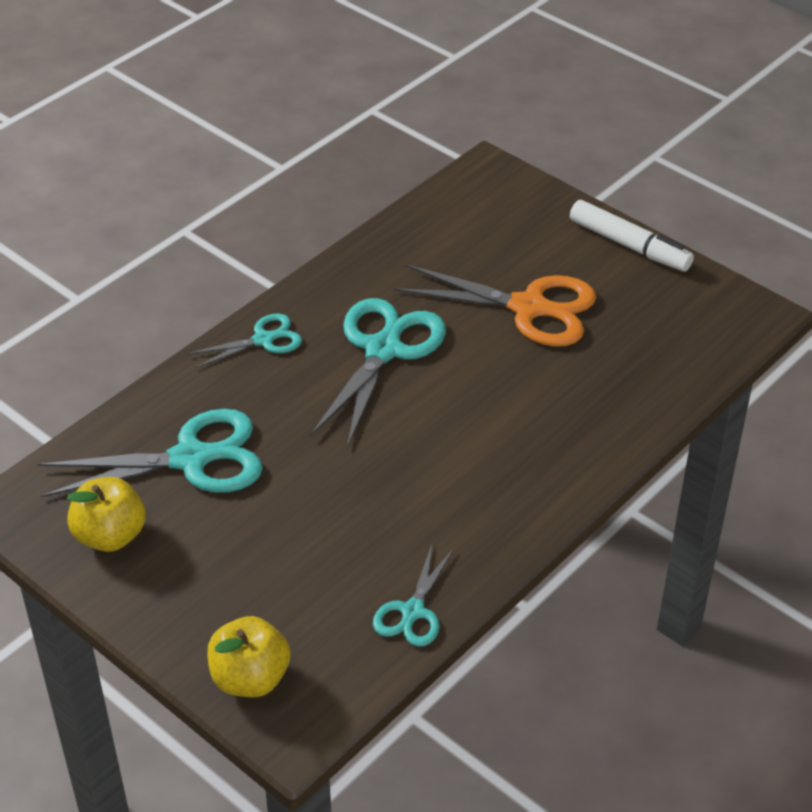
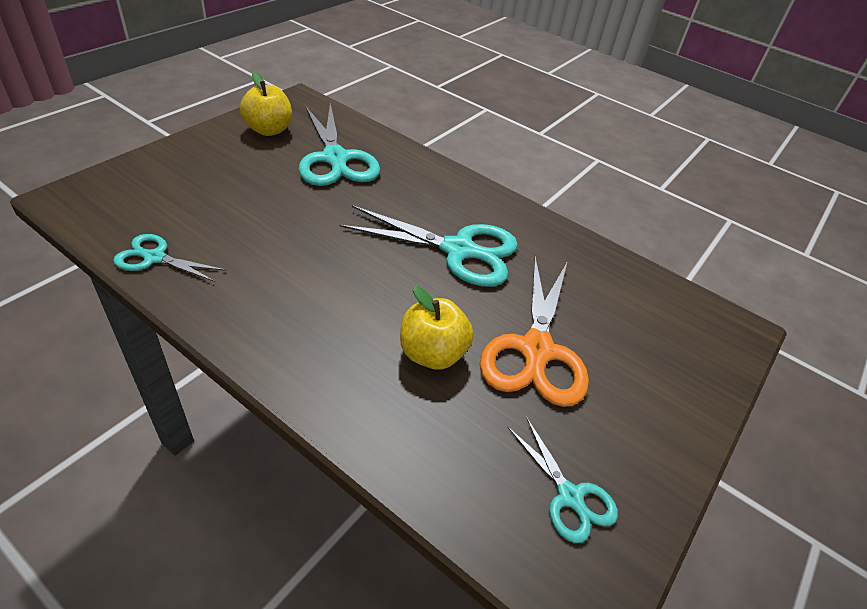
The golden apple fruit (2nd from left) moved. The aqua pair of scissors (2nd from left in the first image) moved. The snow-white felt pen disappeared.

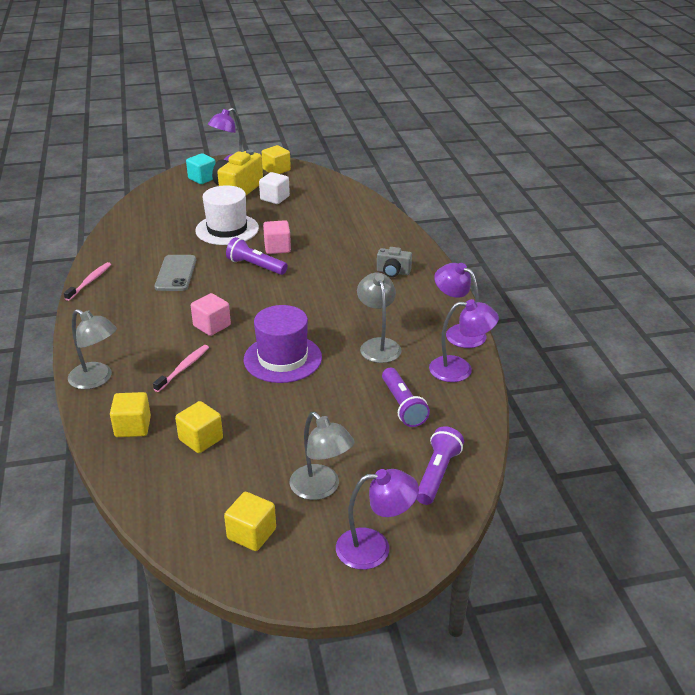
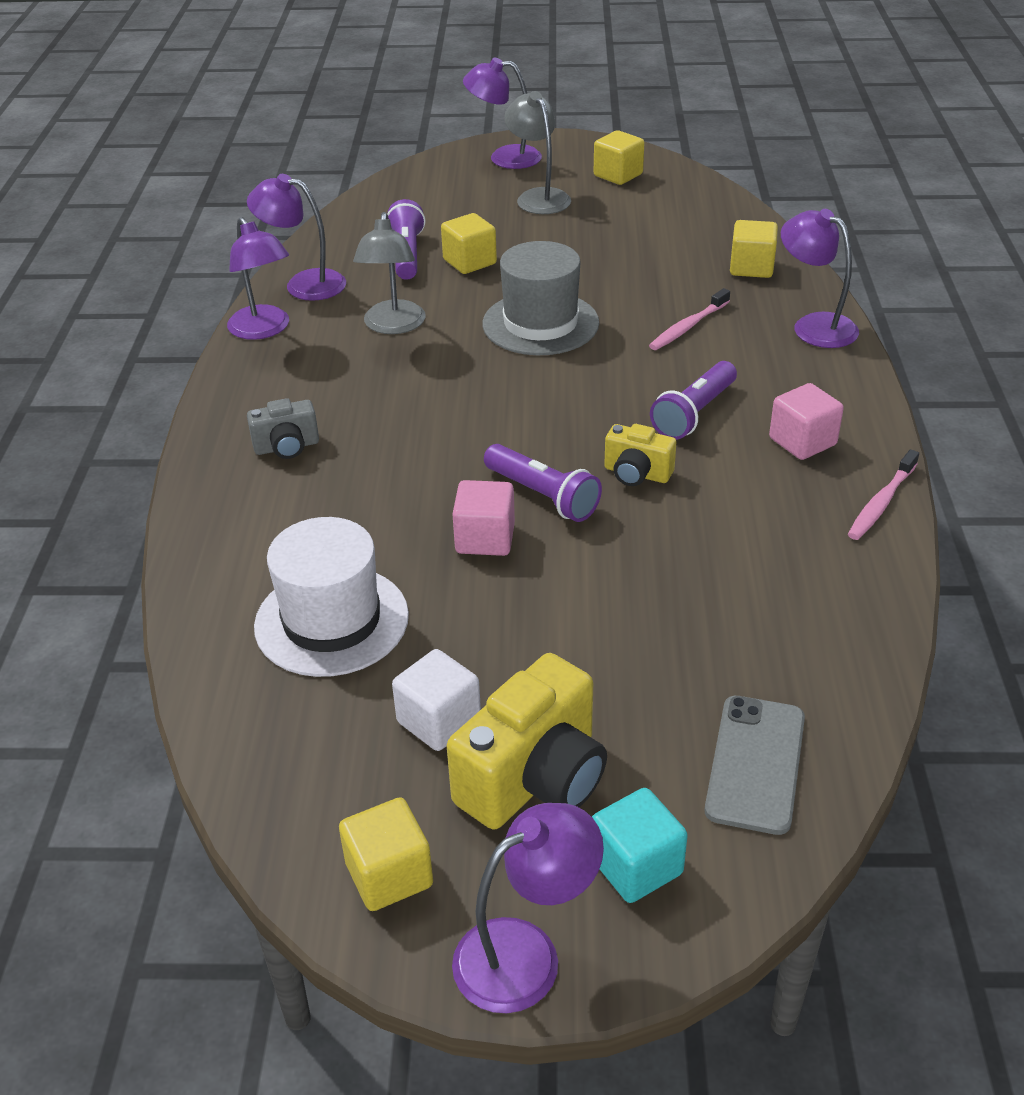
The grey camera turned 135 degrees clockwise. The snow-white top hat moved. The golden solid cube (2nd from left) moved. The purple top hat became the grey top hat. The golden camera (2nd from left) appeared. The purple torch (3rd from left) moved. The grey mobile phone moved. The rose-pink solid cube (1st from left in the first image) moved. The grey lamp (1st from left) became the purple lamp (5th from left).

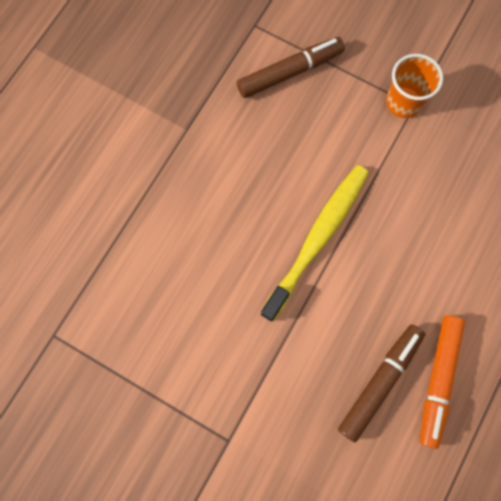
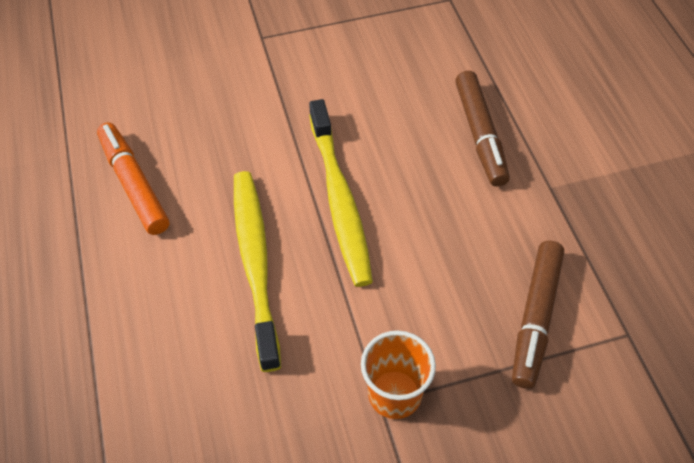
The golden tooth brush (1st from left) appeared. The russet felt pen (2nd from left in the first image) moved.

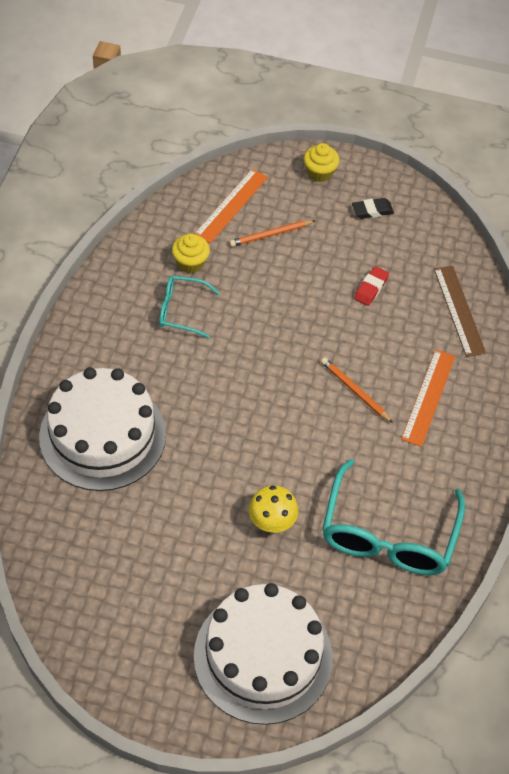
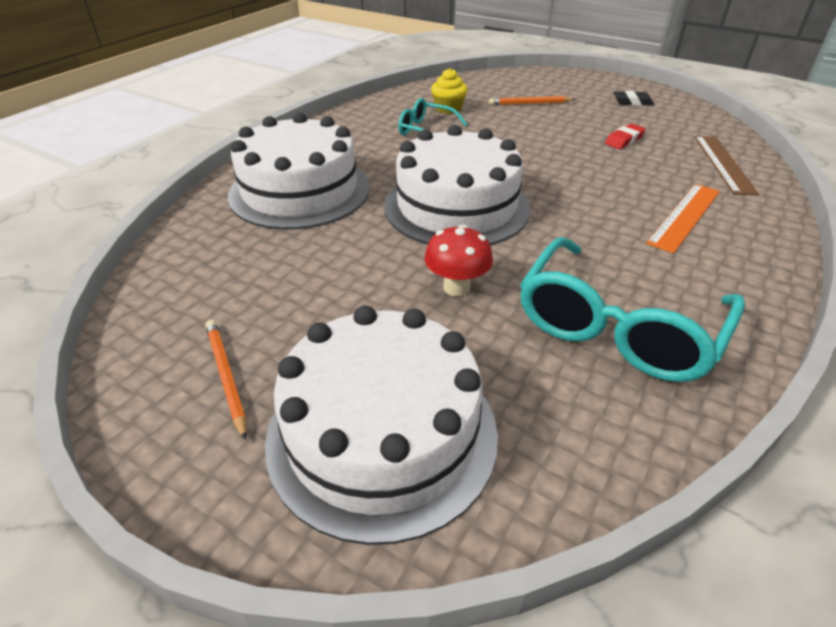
The orange-coloured pencil (2nd from left in the first image) moved. The snow-white layer cake (3rd from left) appeared. The golden toadstool became the scarlet toadstool. The orange-coloured measuring stick (1st from left) disappeared. The golden fairy cake (2nd from left) disappeared.

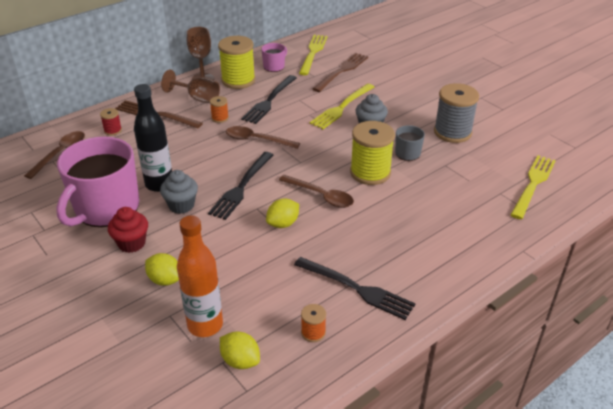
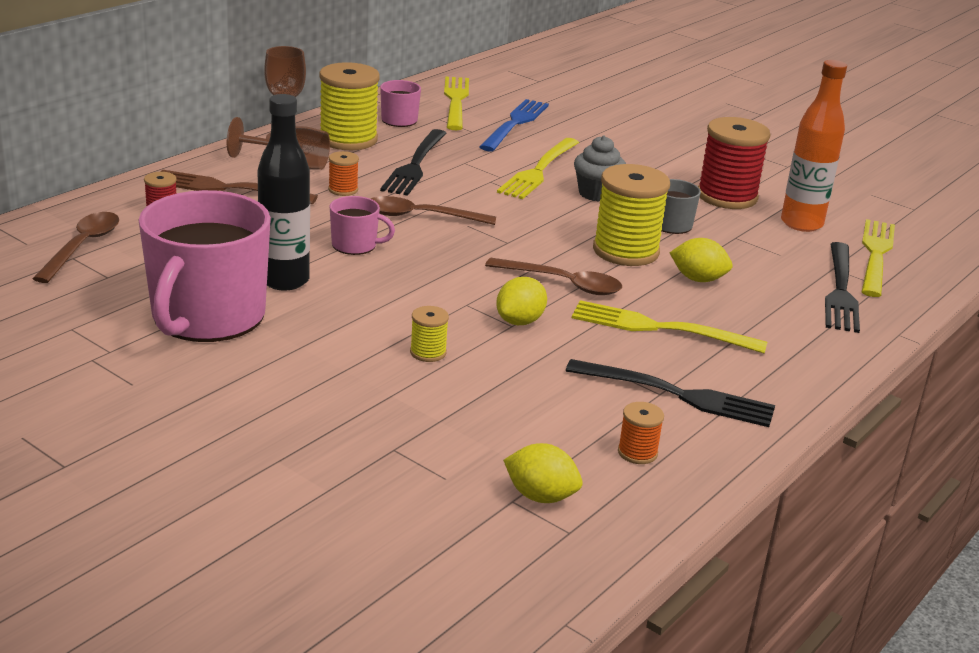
The rose-pink tea mug (2nd from left) appeared. The golden spool (2nd from left) appeared. The russet dinner fork (2nd from left) became the blue dinner fork. The golden dinner fork (3rd from left) appeared. The golden toy lemon (1st from left in the first image) moved. The grey spool became the scarlet spool (2nd from left). The orange-coloured flask moved. The jet-black dinner fork (1st from left in the first image) moved. The scarlet fairy cake disappeared. The grey fairy cake (1st from left) disappeared.

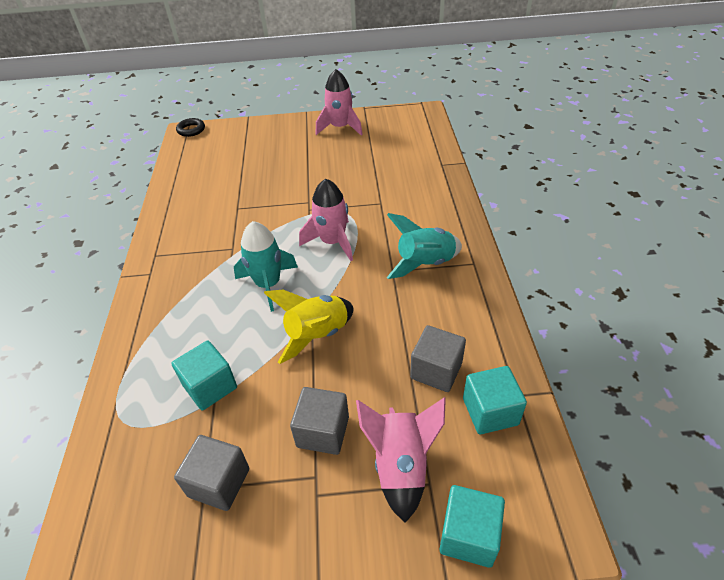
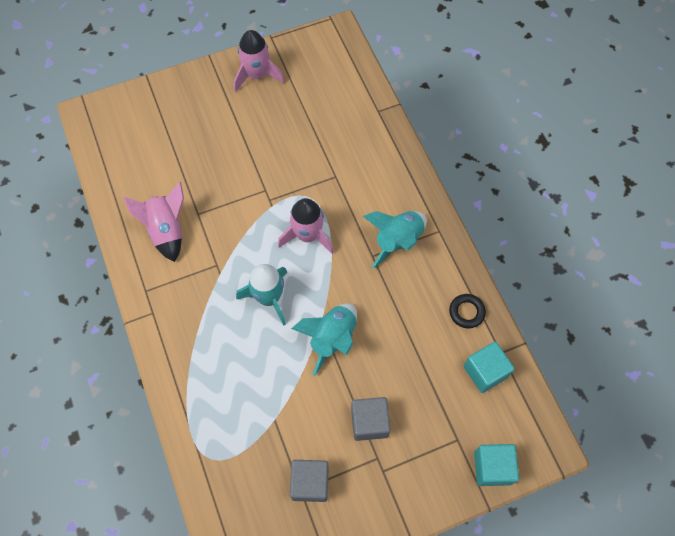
The rose-pink toy rocket (3rd from left in the first image) moved. The golden toy rocket became the aqua toy rocket (2nd from left). The jet-black torus moved. The aqua solid cube (1st from left) disappeared. The grey solid cube (3rd from left) disappeared.

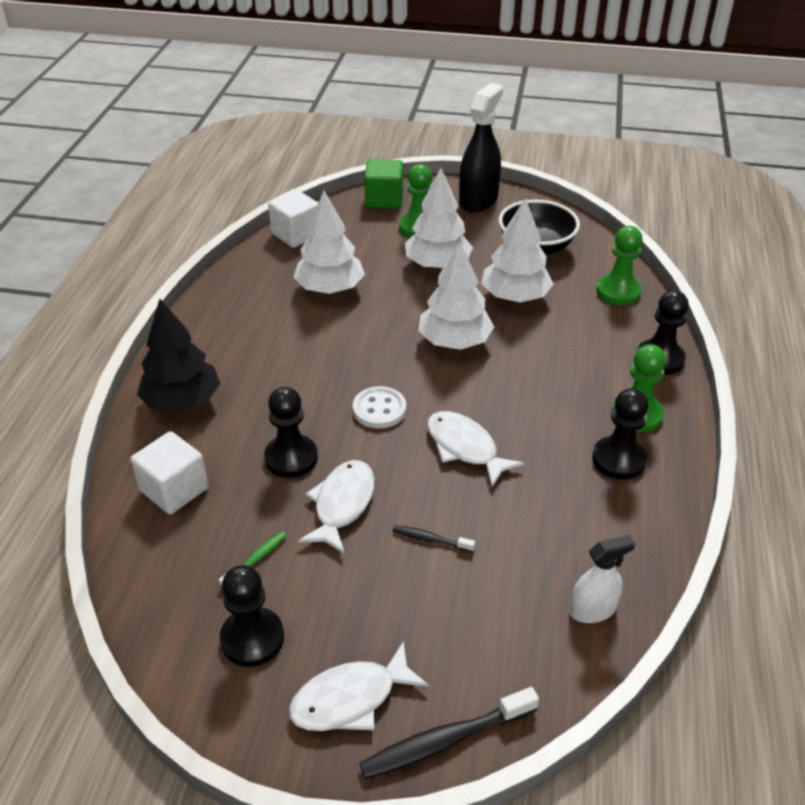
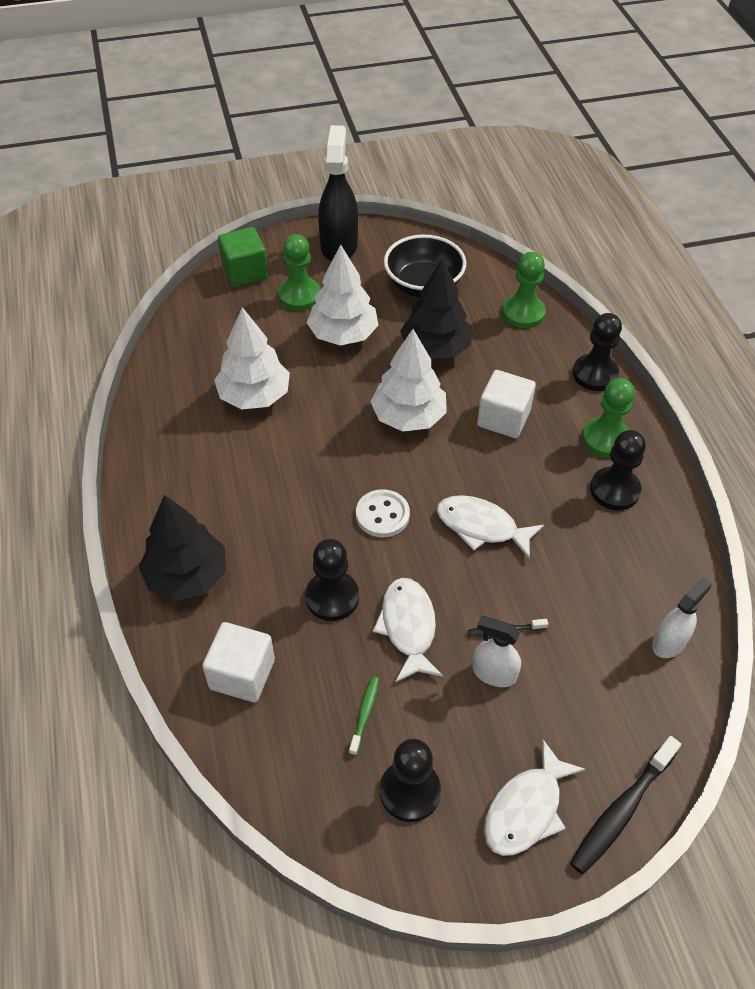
The snow-white toy tree (4th from left) became the jet-black toy tree (2nd from left). The snow-white spray cleaner (1st from left) appeared. The snow-white solid cube (2nd from left) moved.

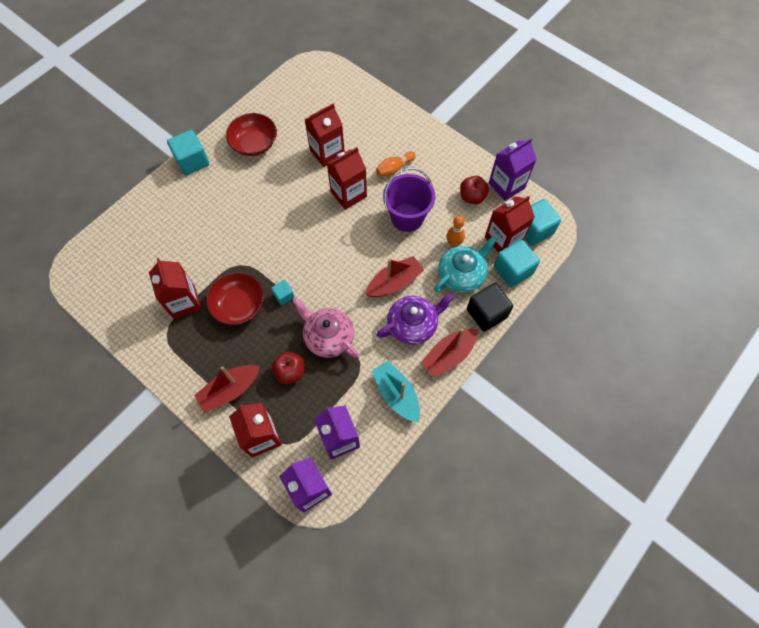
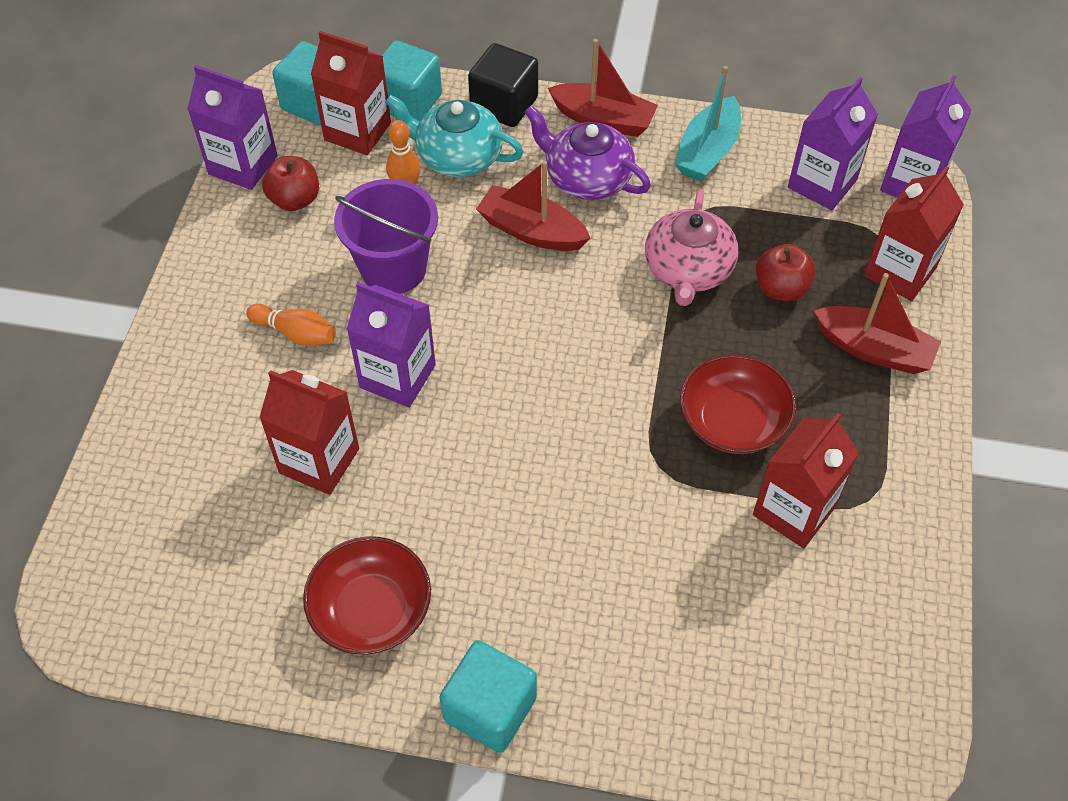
The scarlet juice carton (4th from left) became the purple juice carton (2nd from left). The aqua solid cube (2nd from left) disappeared.

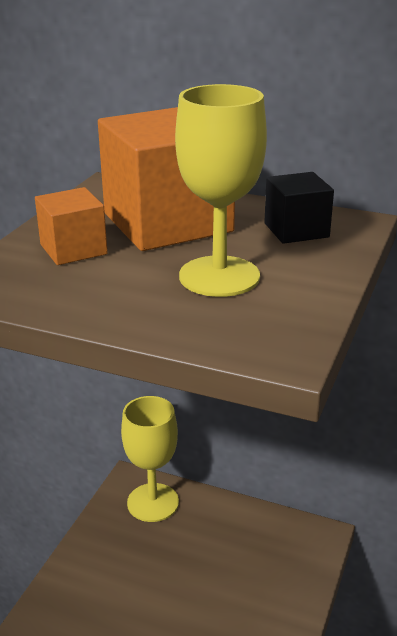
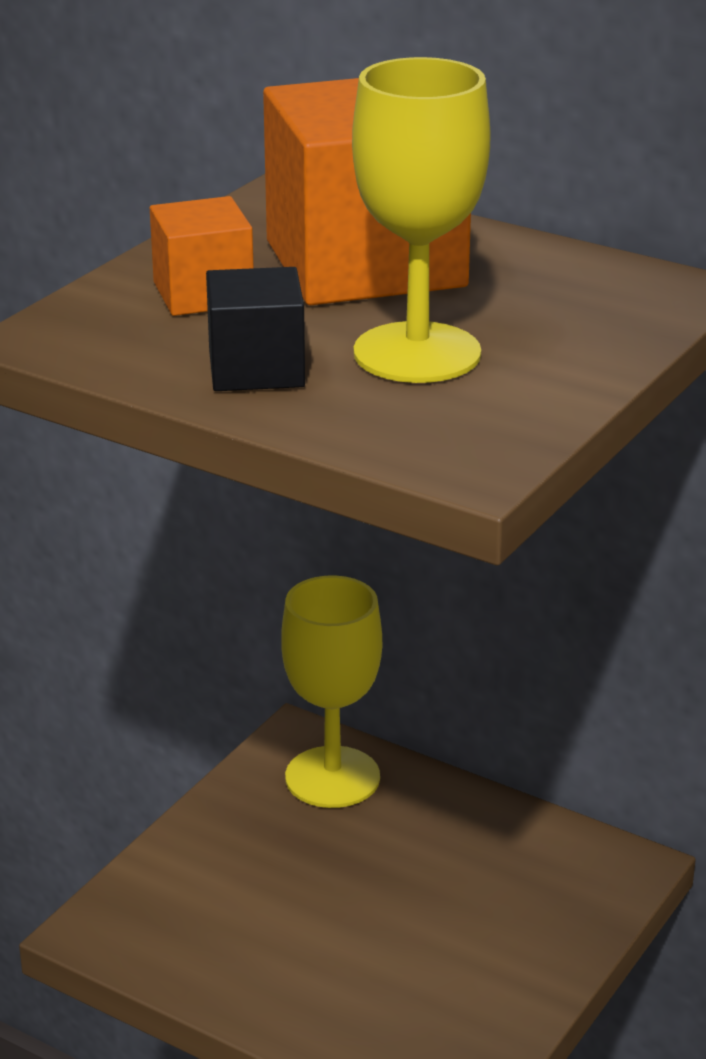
The jet-black solid cube moved.

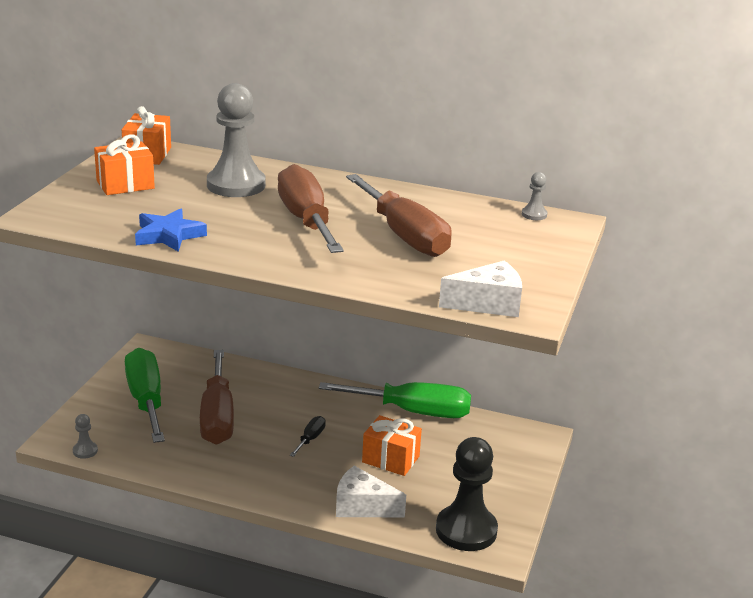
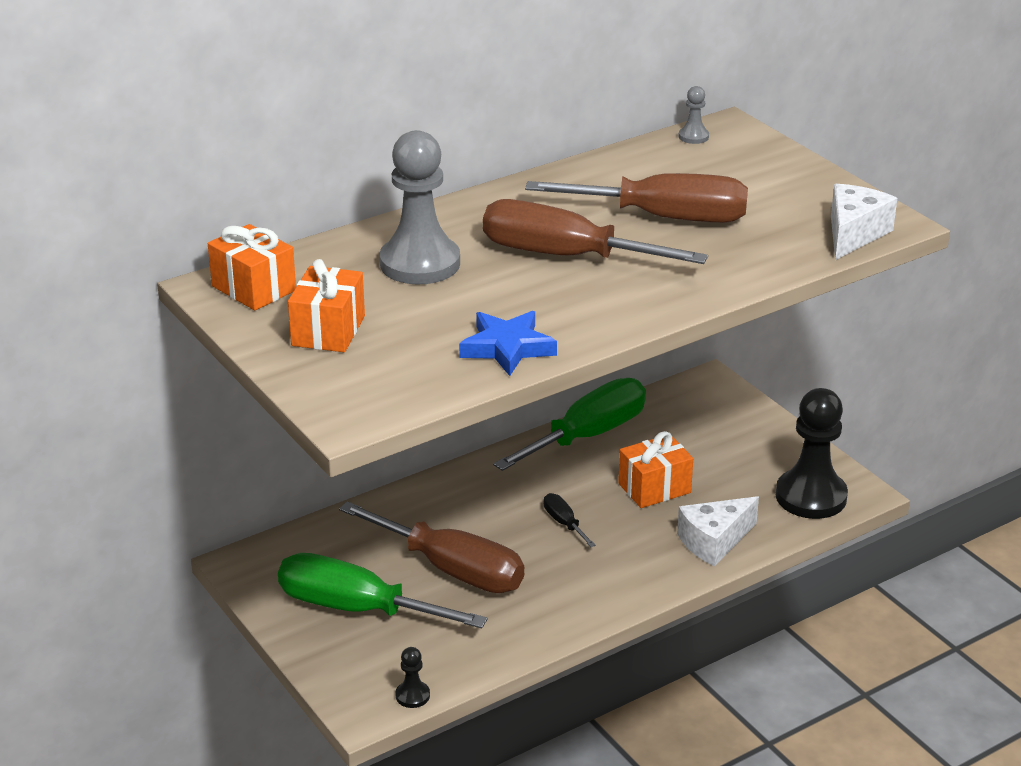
The grey pawn (1st from left) became the jet-black pawn (1st from left).

